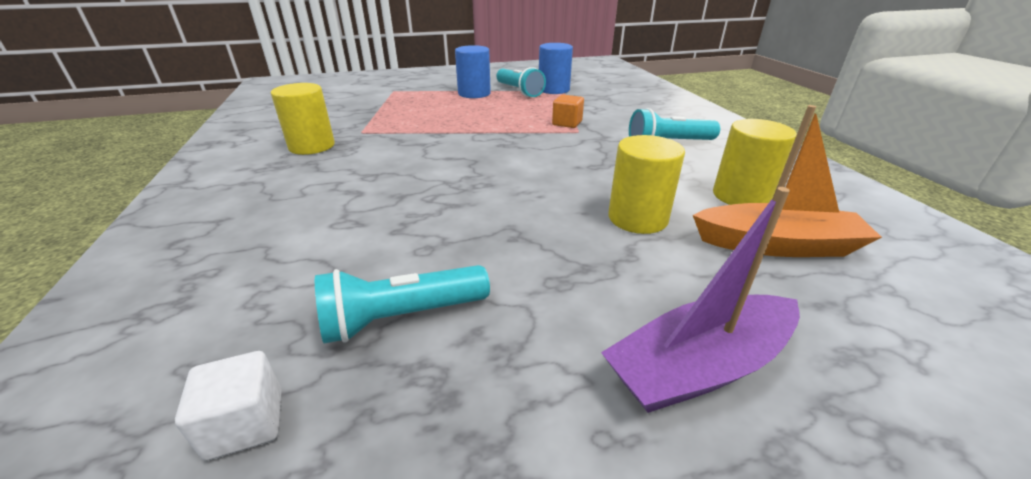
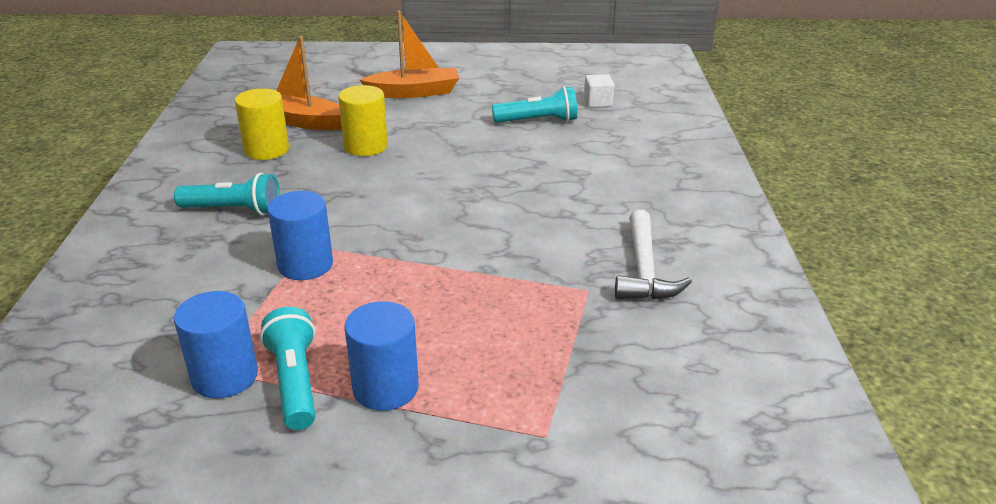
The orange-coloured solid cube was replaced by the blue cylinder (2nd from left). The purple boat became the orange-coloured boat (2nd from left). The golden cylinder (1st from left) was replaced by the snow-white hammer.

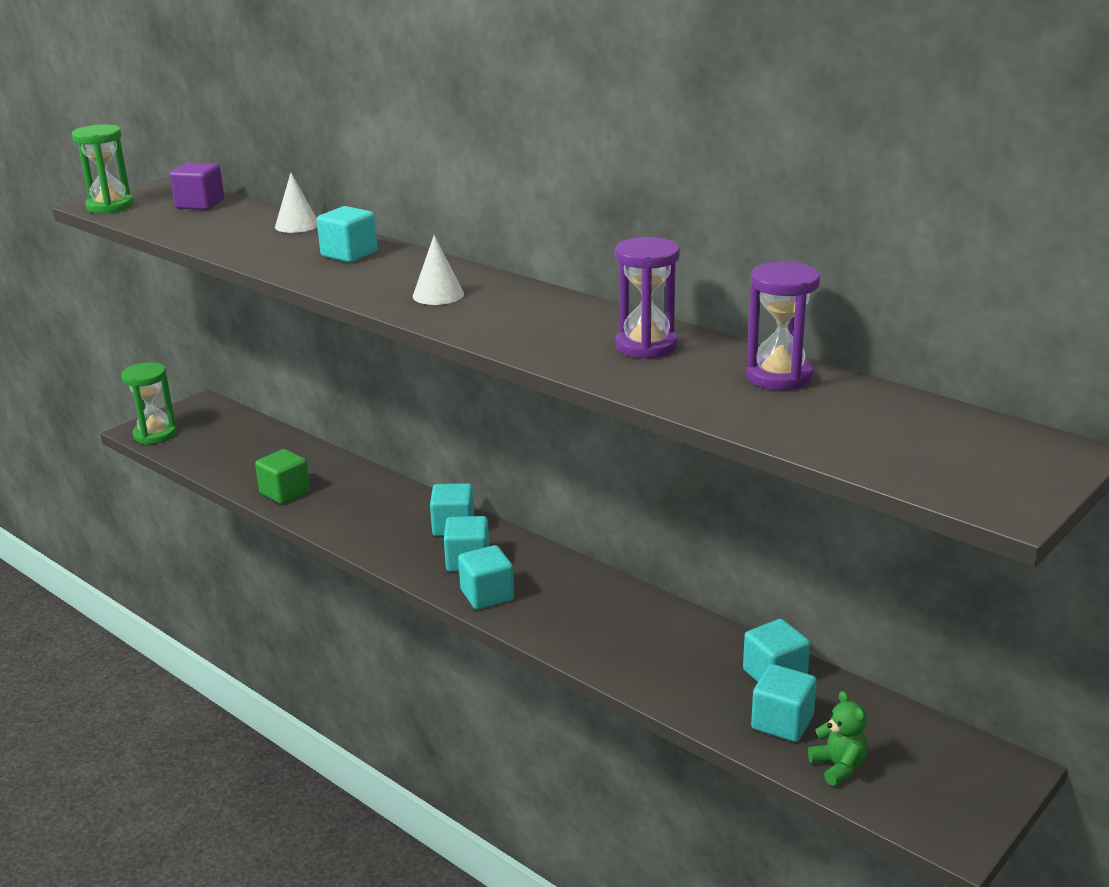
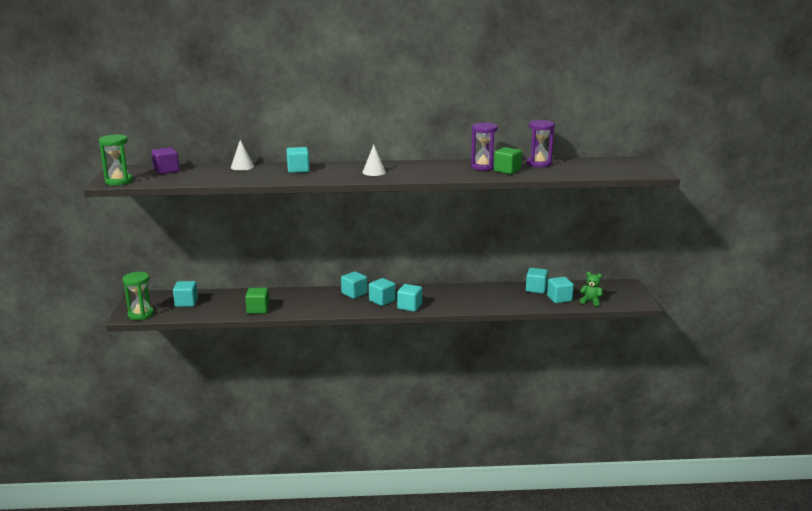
The aqua solid cube (1st from left) appeared. The emerald solid cube (2nd from left) appeared.

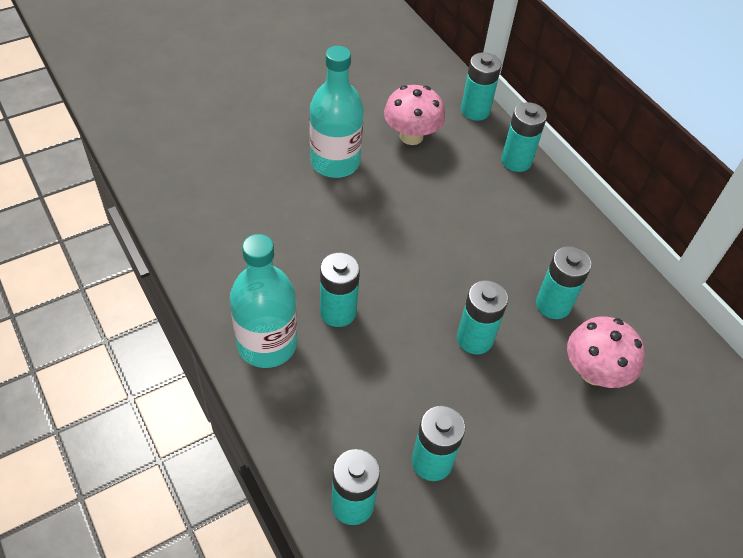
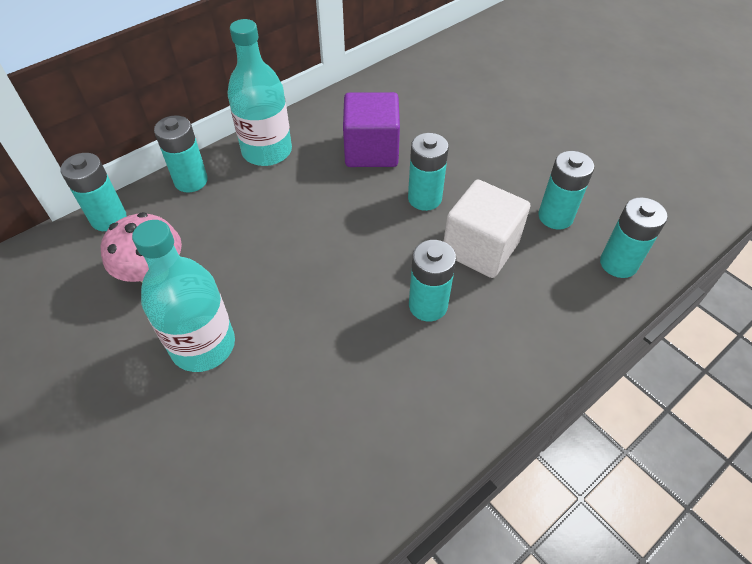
The aqua flask (1st from left in the first image) moved. The aqua power cell (7th from left) was replaced by the purple solid cube. The snow-white solid cube appeared. The rose-pink toadstool (2nd from left) disappeared.

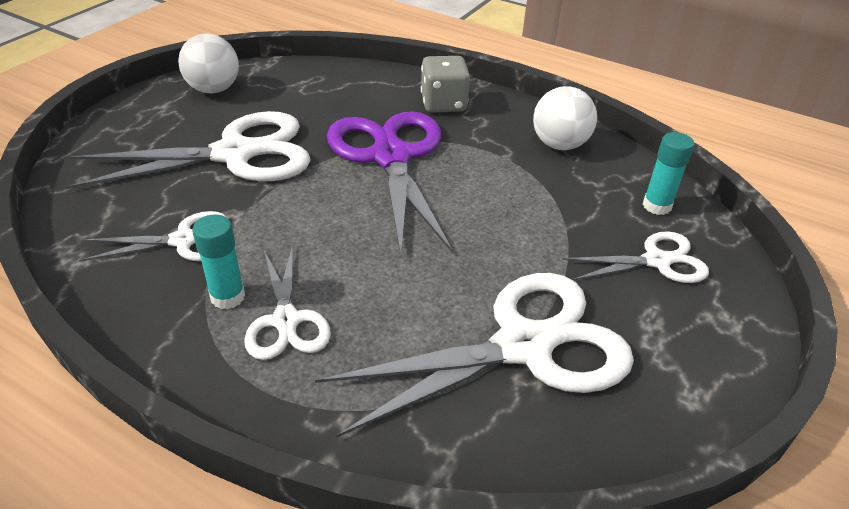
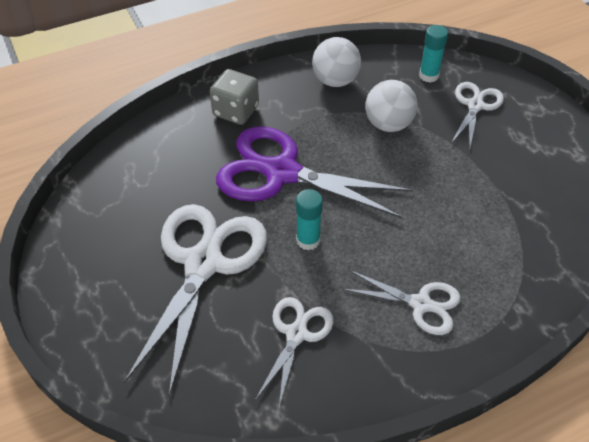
The aqua stick of glue (1st from left) moved. The snow-white play ball (1st from left in the first image) moved. The snow-white pair of scissors (4th from left) disappeared.

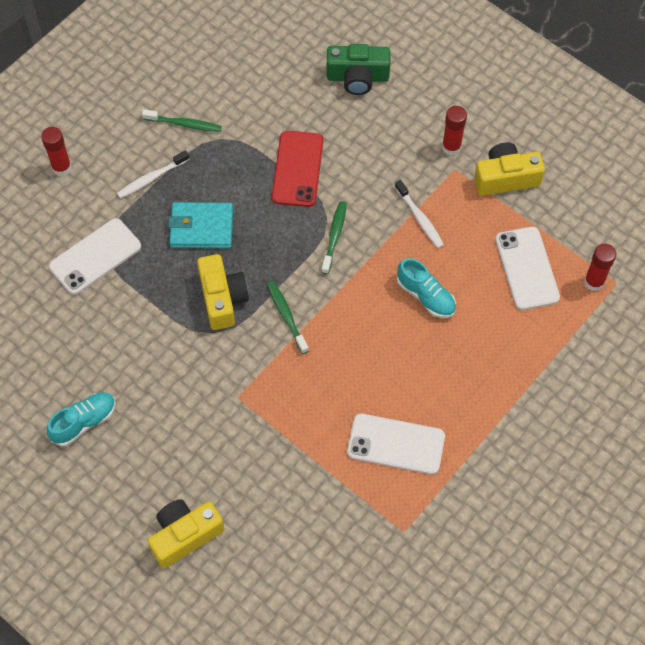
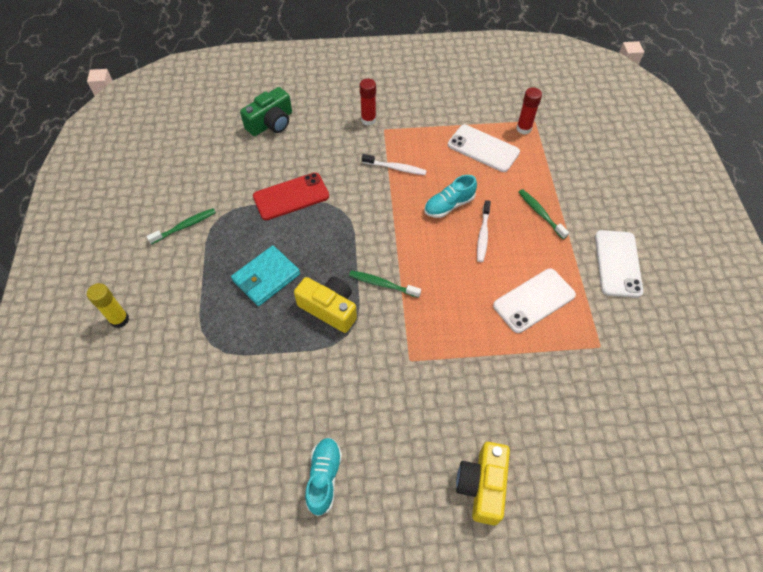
The scarlet stick of glue (1st from left) became the golden stick of glue. The scarlet mobile phone turned 75 degrees counterclockwise. The aqua shoe (2nd from left) turned 150 degrees clockwise. The snow-white tooth brush (1st from left in the first image) moved. The emerald tooth brush (3rd from left) moved. The snow-white mobile phone (1st from left in the first image) moved. The golden camera (3rd from left) disappeared.

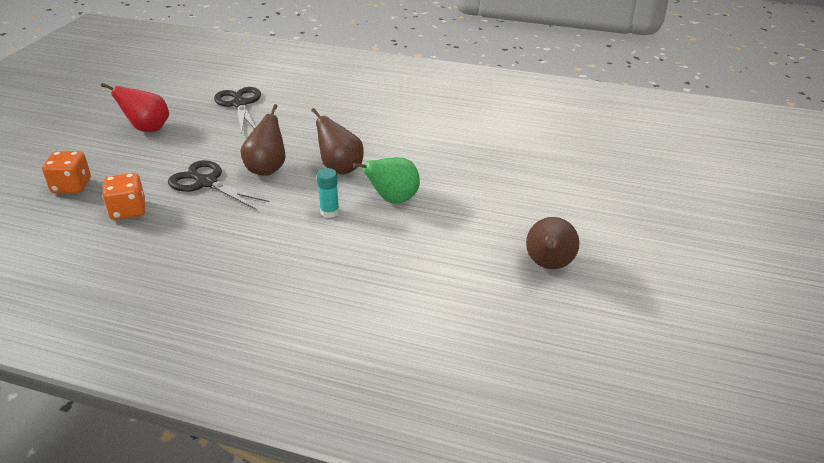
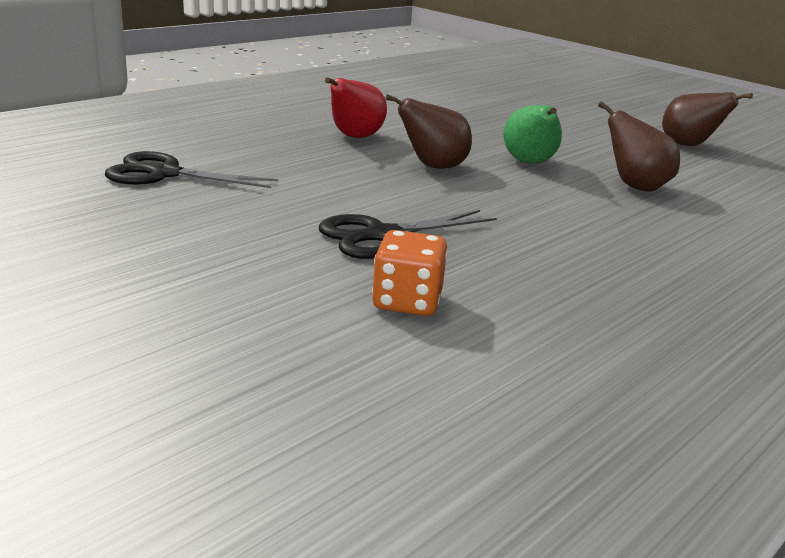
The scarlet toy pear moved. The russet toy pear (1st from left in the first image) moved. The orange-coloured die (1st from left) disappeared. The aqua stick of glue disappeared.

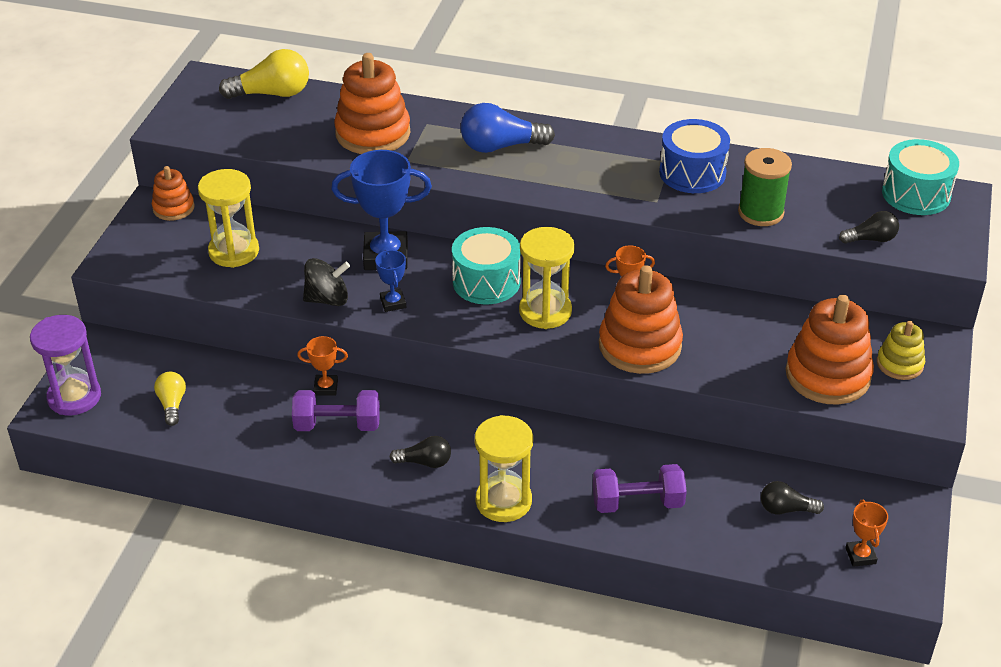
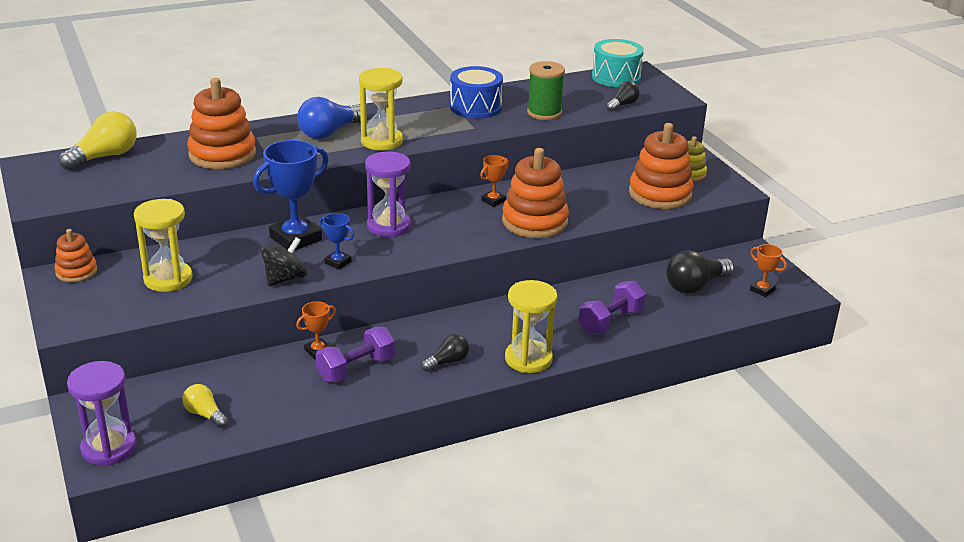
The golden hourglass (3rd from left in the first image) moved. The aqua snare drum (1st from left) was replaced by the purple hourglass (2nd from left). The jet-black bulb (2nd from left in the first image) changed to 1.71 times the size.

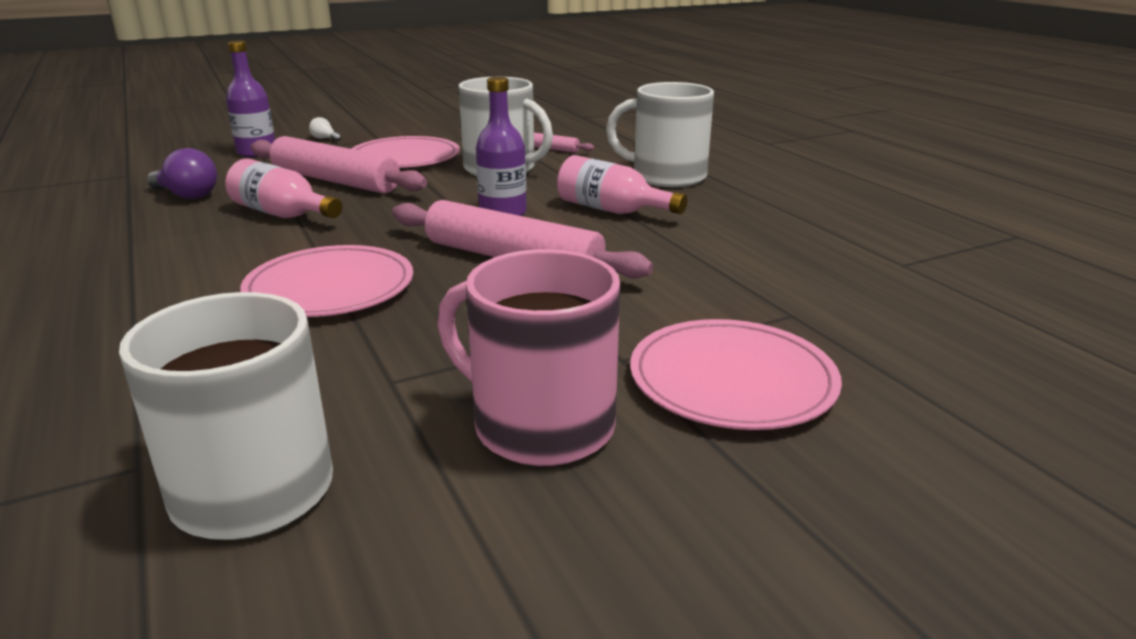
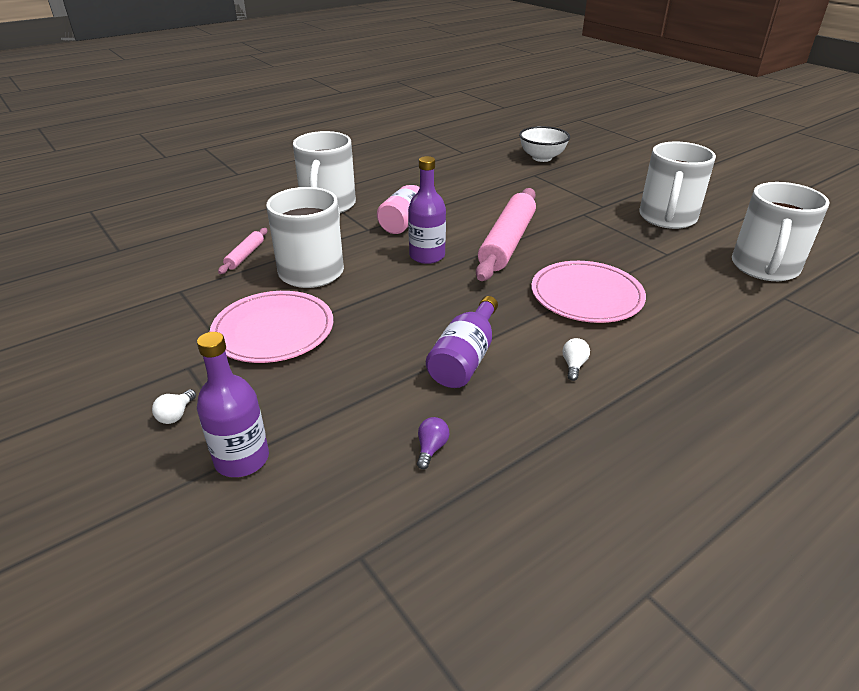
The purple bulb changed to 0.53 times the size. The rose-pink flask (1st from left) became the purple flask (3rd from left). The snow-white bowl appeared. The snow-white bulb (2nd from left) appeared. The rose-pink tea mug became the snow-white tea mug (3rd from left). The rose-pink dough roller (1st from left) disappeared. The rose-pink dinner plate (3rd from left) disappeared.

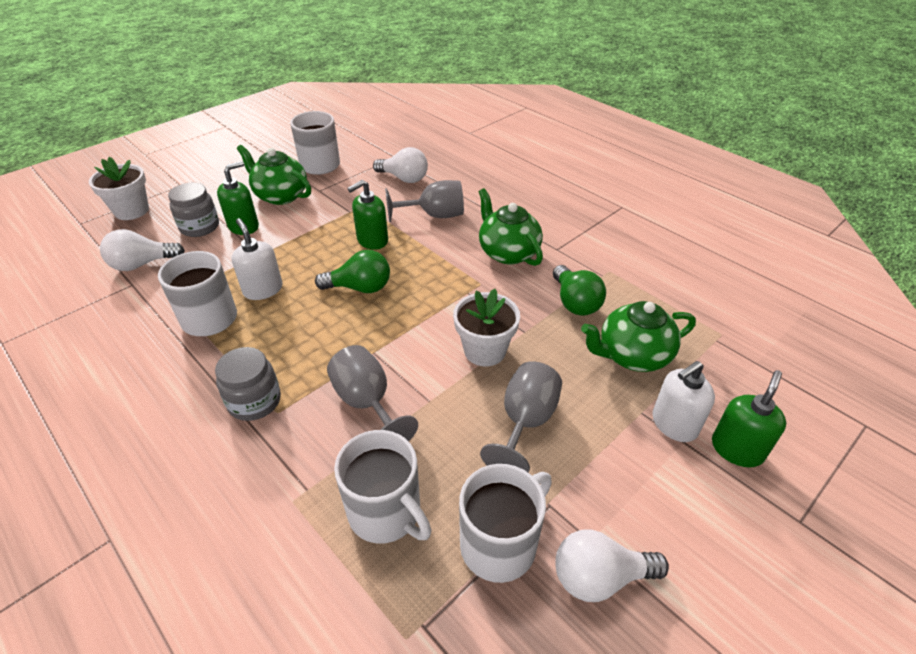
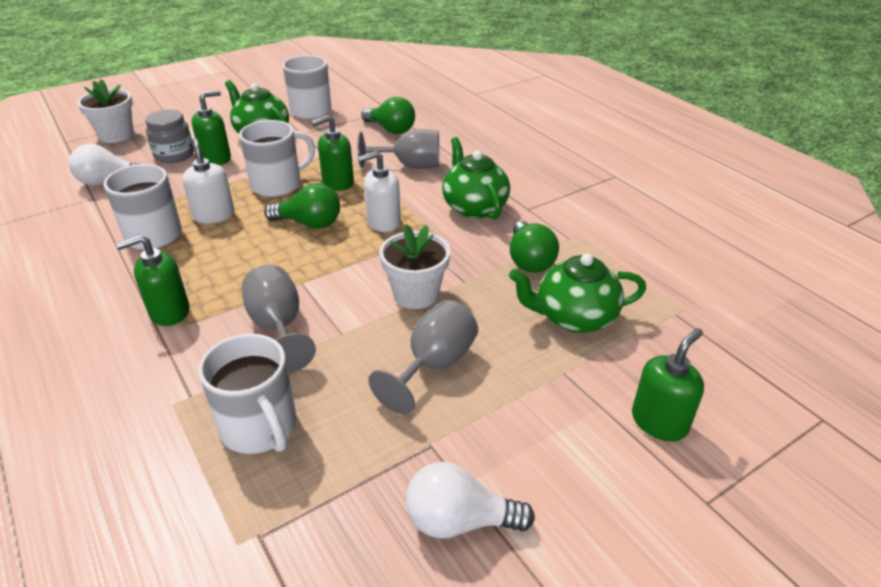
The grey jam jar (2nd from left) was replaced by the emerald pump bottle (1st from left). The snow-white tea mug (4th from left in the first image) moved. The snow-white pump bottle (2nd from left) moved. The snow-white bulb (2nd from left) became the emerald bulb (2nd from left).

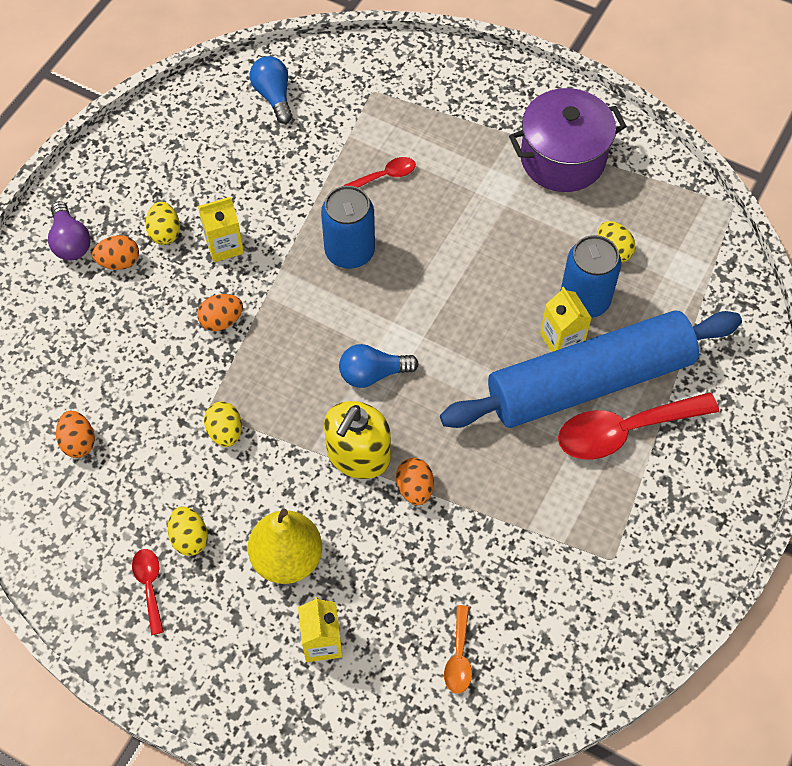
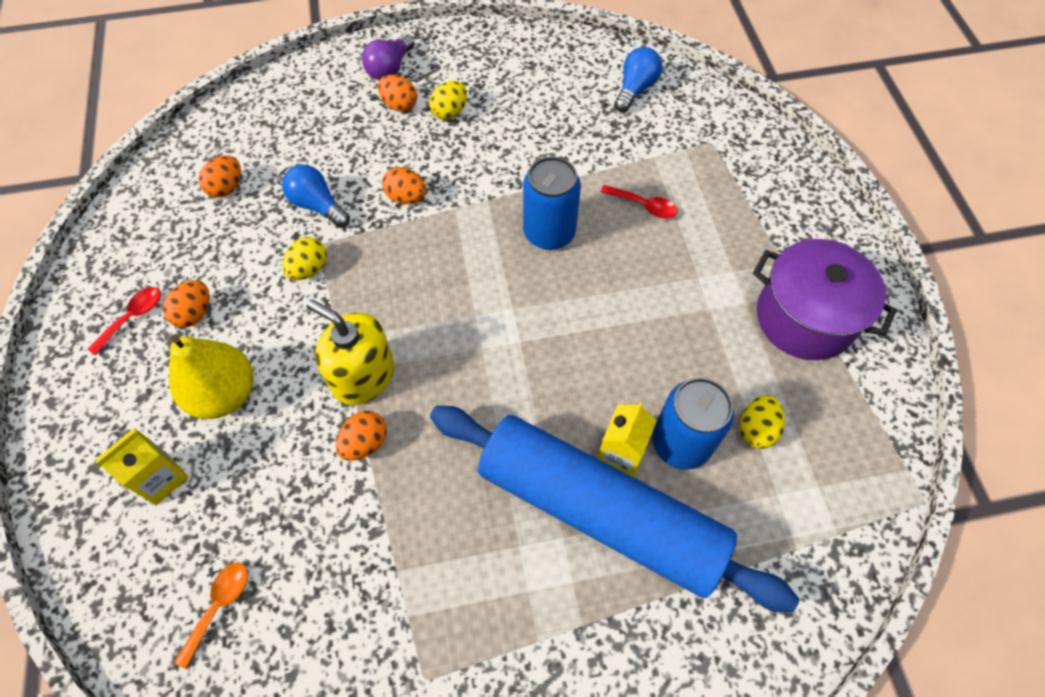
The golden toy egg (2nd from left) became the orange-coloured toy egg (1st from left). The orange-coloured teaspoon turned 150 degrees clockwise. The blue bulb (2nd from left in the first image) moved. The golden pump bottle turned 45 degrees clockwise. The golden juice carton (1st from left) disappeared. The scarlet teaspoon (3rd from left) disappeared.

